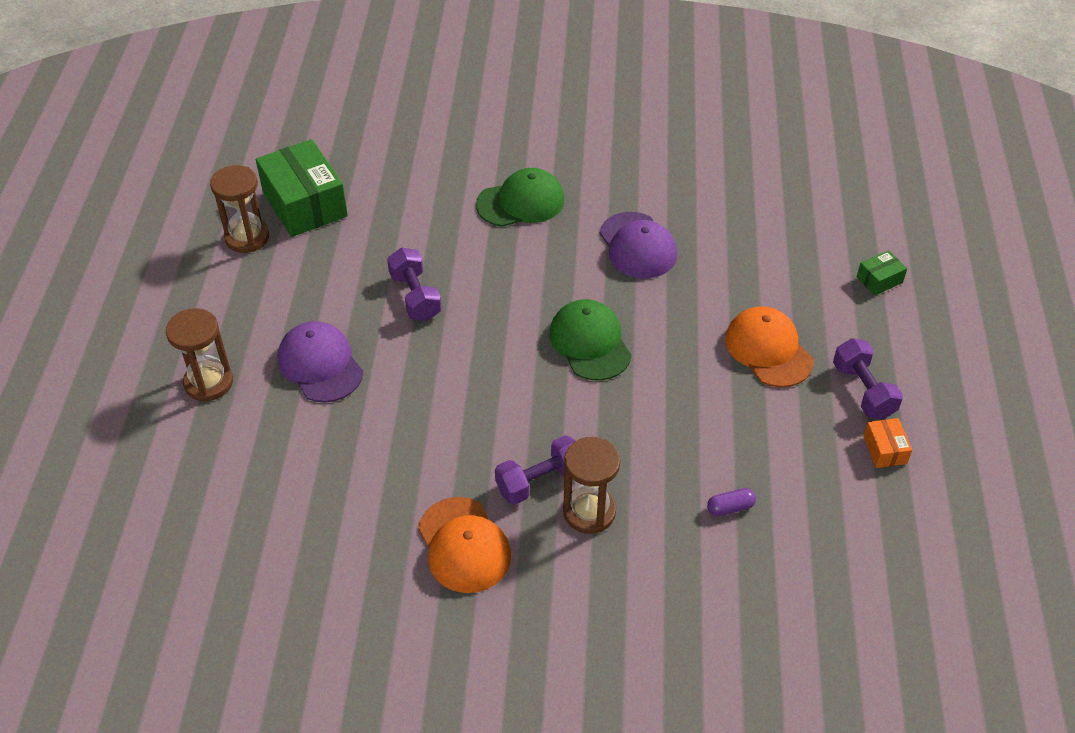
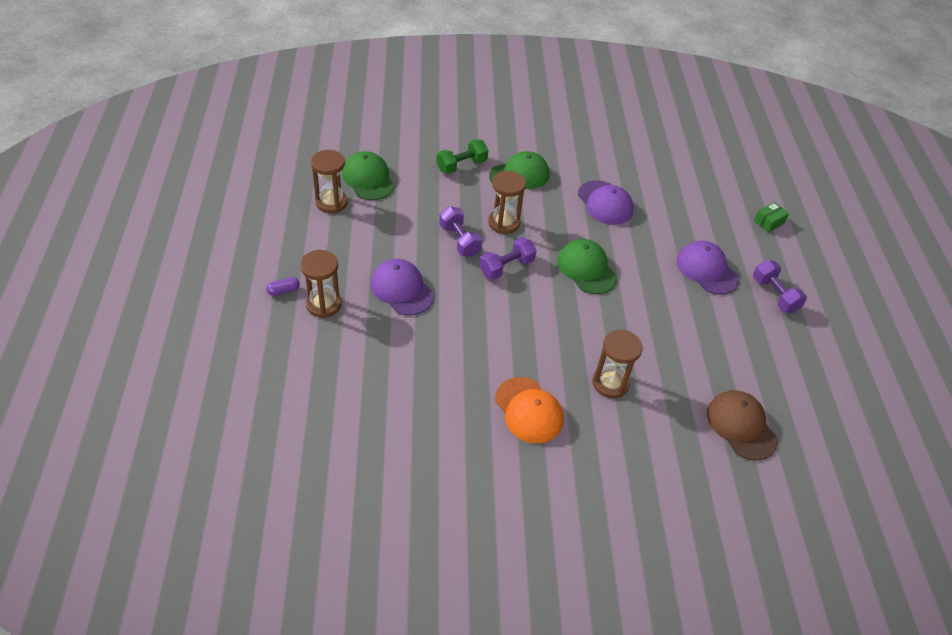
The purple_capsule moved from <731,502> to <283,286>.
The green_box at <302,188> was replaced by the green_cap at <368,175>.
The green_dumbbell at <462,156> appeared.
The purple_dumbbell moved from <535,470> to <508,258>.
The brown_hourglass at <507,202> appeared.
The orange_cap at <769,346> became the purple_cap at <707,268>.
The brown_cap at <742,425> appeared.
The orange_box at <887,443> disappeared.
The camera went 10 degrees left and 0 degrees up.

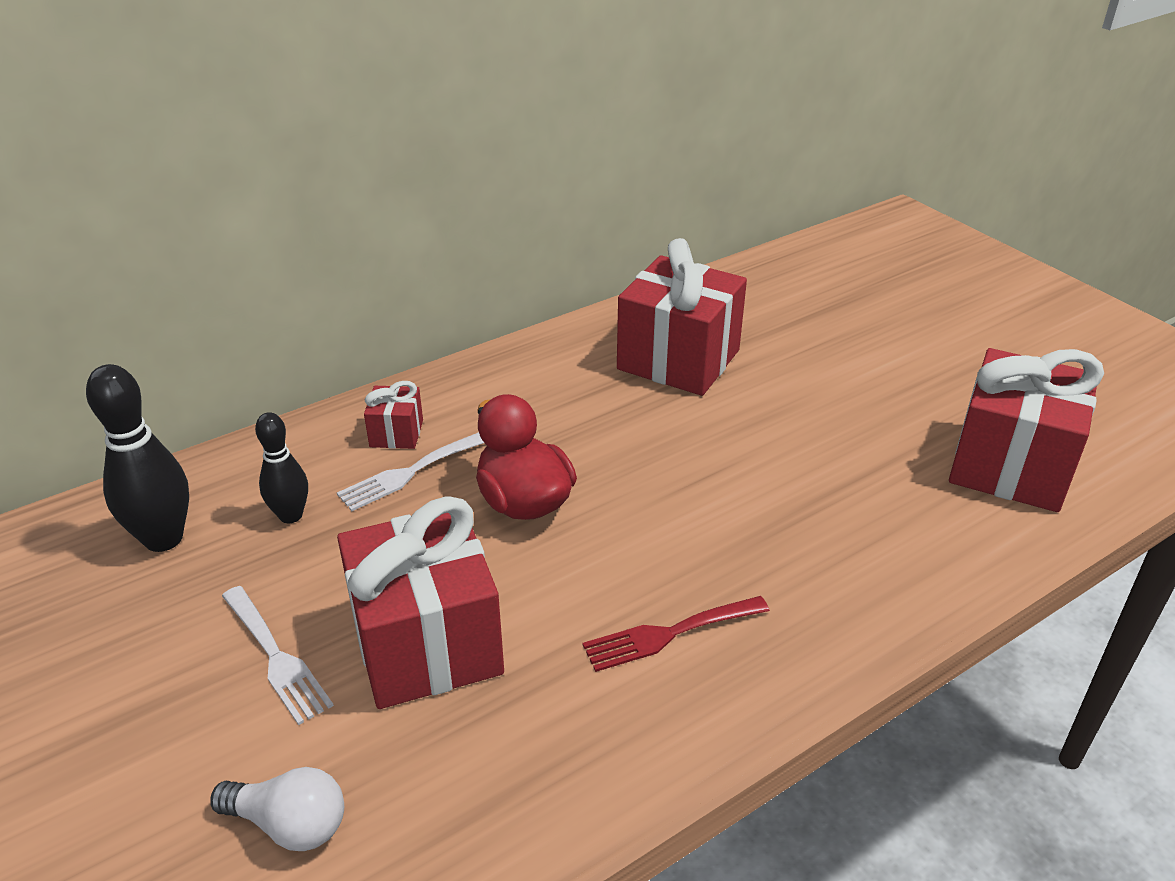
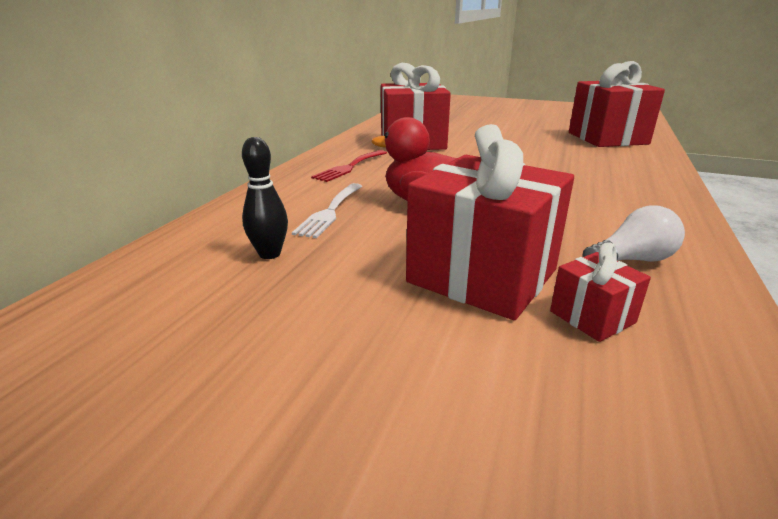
The red_fork moved from <676,634> to <349,166>.
The red_gift moved from <393,415> to <600,292>.
The white_light_bulb moved from <277,809> to <633,234>.
The black_bowling_pin at <137,458> disappeared.
The white_fork at <278,655> disappeared.
The camera went 35 degrees left and 10 degrees down.

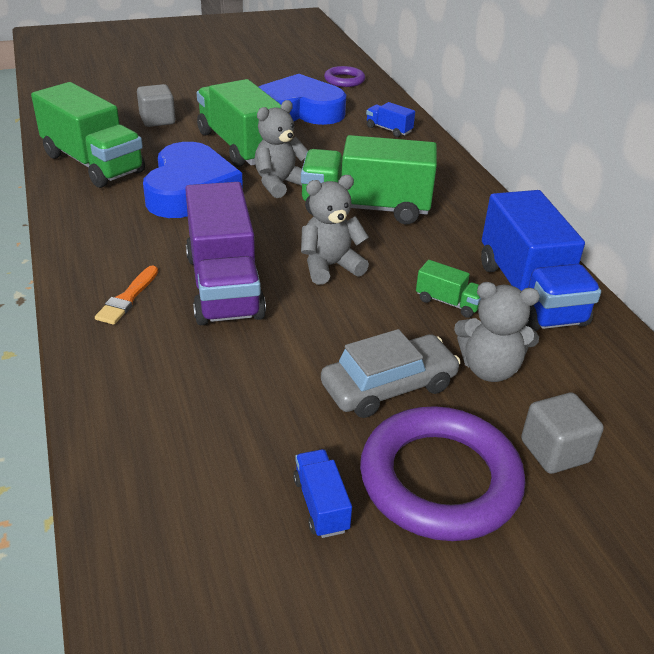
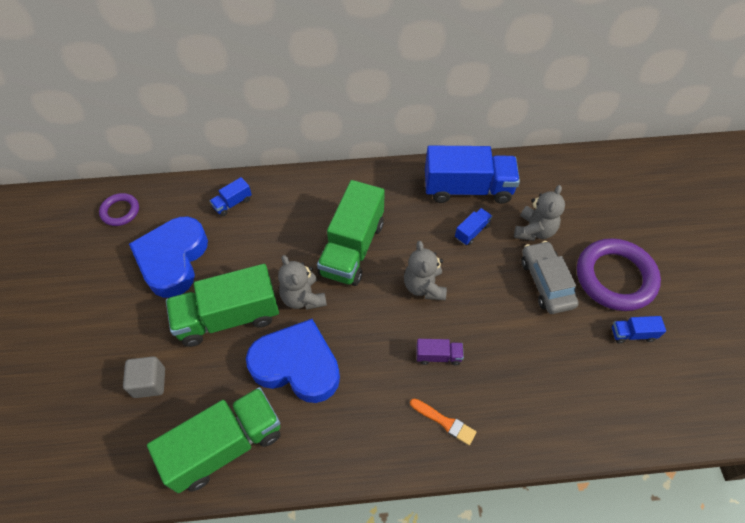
The purple_truck at <225,253> changed to 0.44 times the size.
The green_truck at <448,289> became the blue_truck at <473,226>.
The grey_cube at <562,433> disappeared.
The camera went 75 degrees left and 20 degrees up.

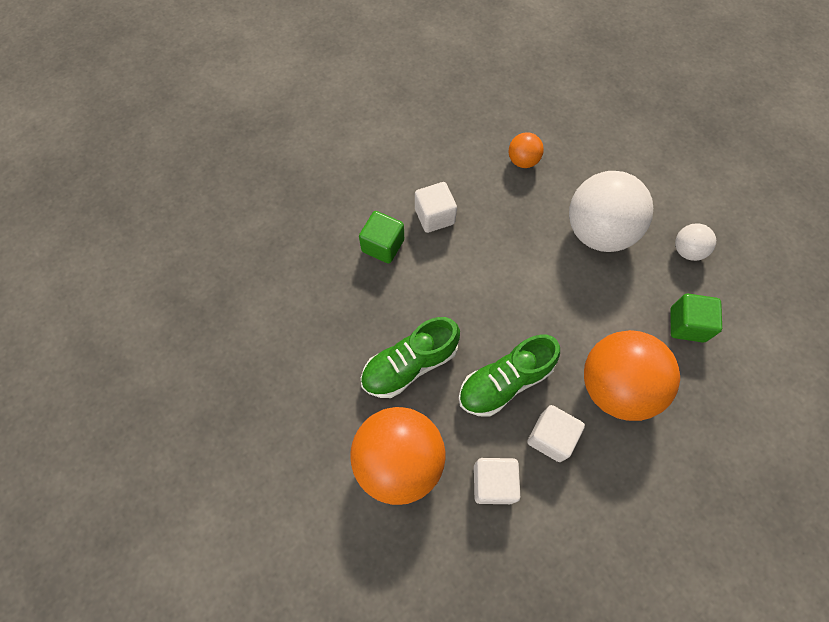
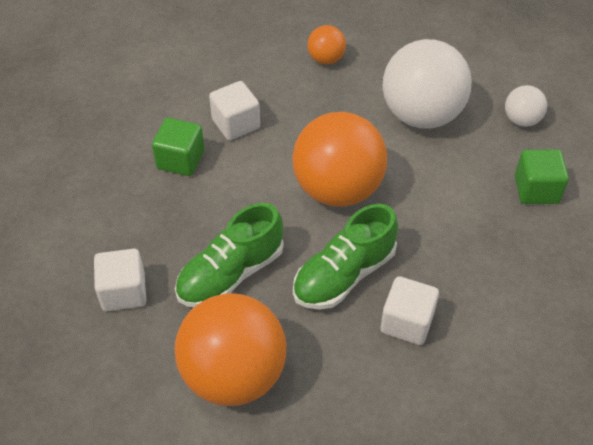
The white_cube moved from <497,481> to <120,280>.
The orange_ball moved from <632,375> to <339,159>.
The camera went 10 degrees left and 15 degrees down.

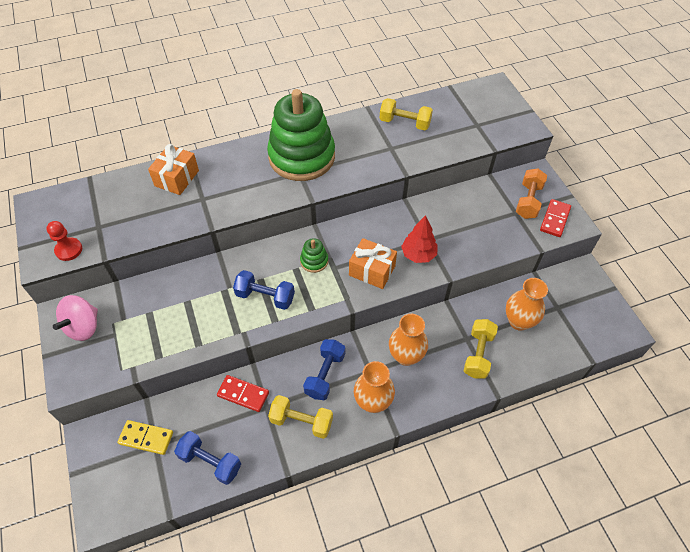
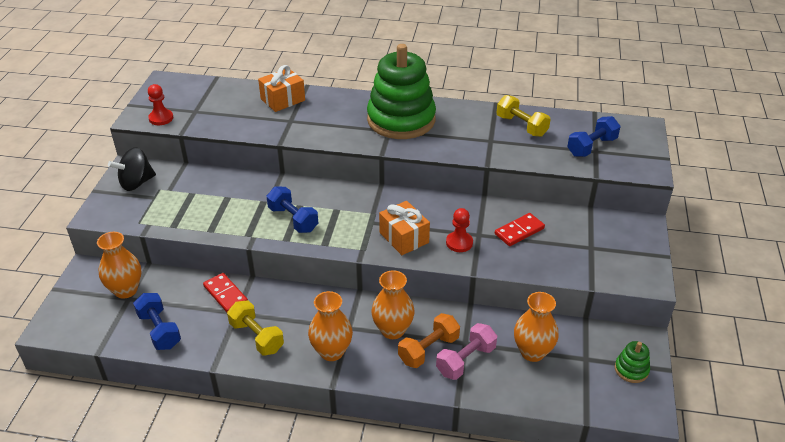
The yellow_domino at <145,437> was replaced by the orange_vase at <119,265>.
The pink_spinning_top at <75,318> became the black_spinning_top at <132,169>.
The orange_dumbbell moved from <531,193> to <429,340>.
The yellow_dumbbell at <481,349> became the pink_dumbbell at <466,351>.
The red_tree at <419,239> was replaced by the red_pawn at <459,230>.
The red_domino moved from <555,218> to <520,229>.
The blue_dumbbell moved from <324,369> to <594,136>.
The green_stacking_toy moved from <314,255> to <632,362>.
The camera went 30 degrees right and 15 degrees down.

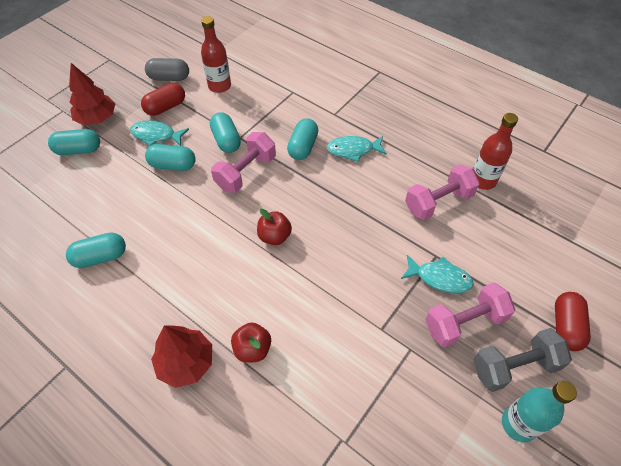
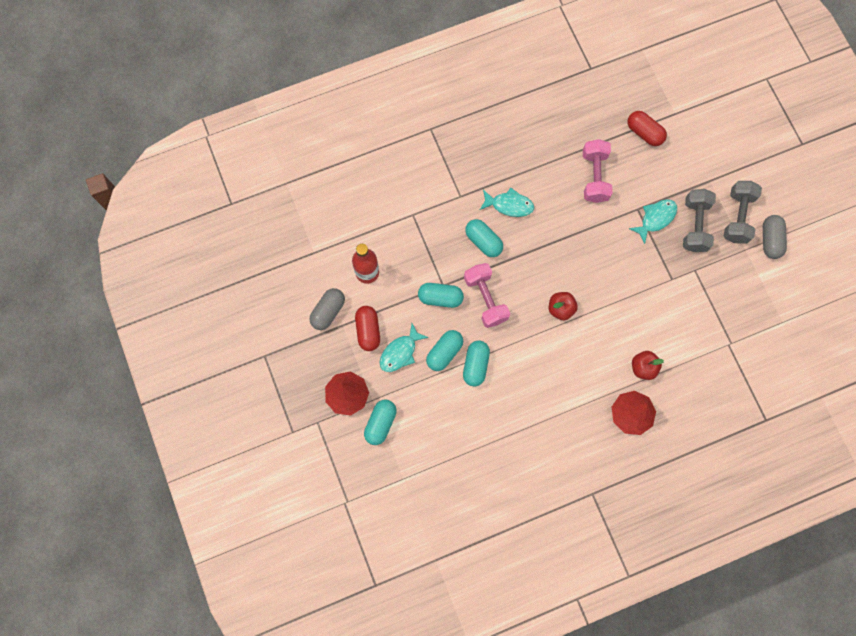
The turquoise_capsule moved from <96,250> to <476,363>.
The turquoise_fish at <357,149> turned 105 degrees counterclockwise.
The red_capsule moved from <573,321> to <647,128>.
The pink_dumbbell at <470,315> became the grey_dumbbell at <699,220>.
The turquoise_bottle at <539,411> was replaced by the grey_capsule at <775,237>.
The red_bottle at <495,151> disappeared.
The camera went 60 degrees left and 20 degrees up.

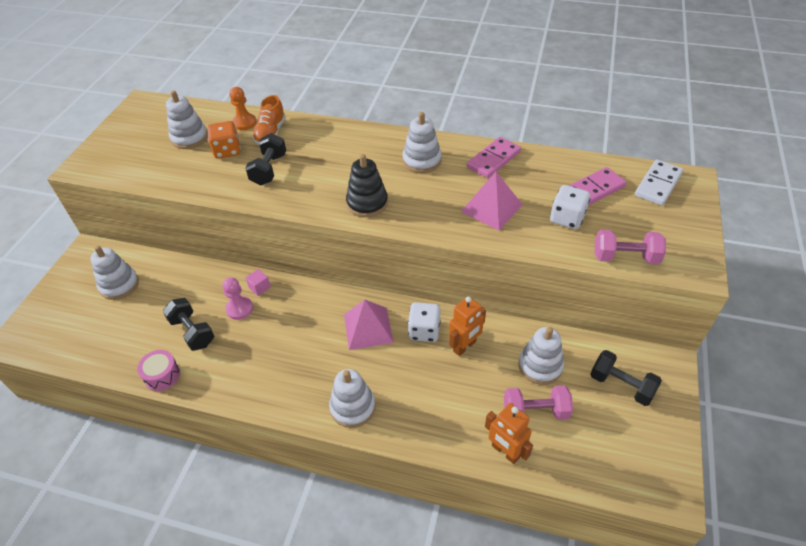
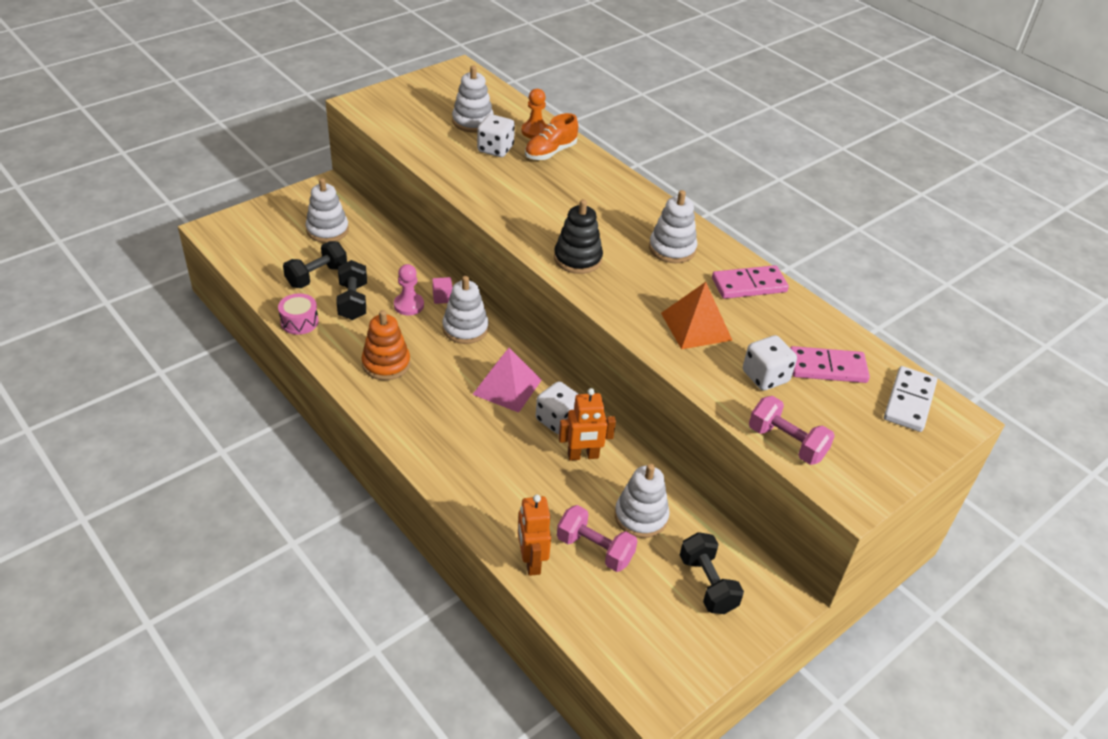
The black_dumbbell moved from <265,159> to <315,264>.
The orange_stacking_toy at <386,345> appeared.
The white_stacking_toy moved from <352,398> to <465,310>.
The orange_dice at <224,140> became the white_dice at <496,135>.
The pink_pyramid at <492,201> became the orange_pyramid at <697,315>.
The white_domino at <659,182> turned 45 degrees counterclockwise.
The camera went 30 degrees right and 5 degrees down.

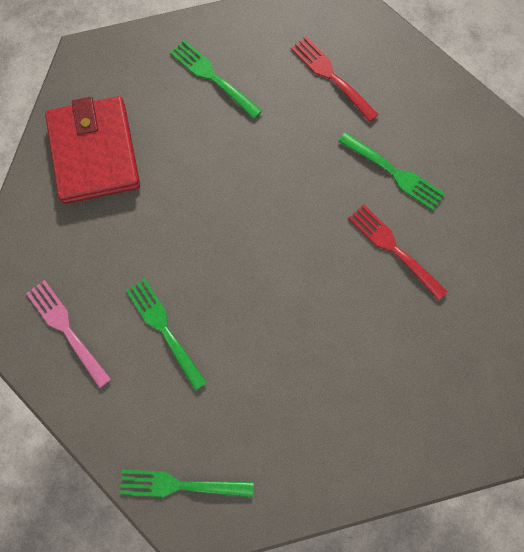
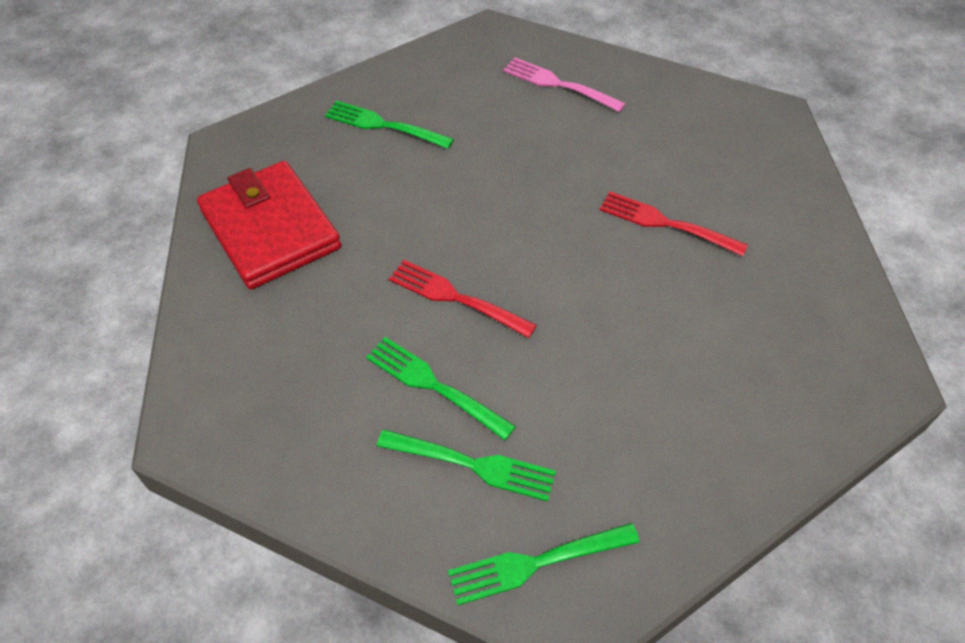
The green_fork moved from <391,171> to <466,465>.
The red_fork moved from <335,79> to <463,299>.
The pink_fork moved from <68,334> to <564,84>.
The camera went 20 degrees left and 20 degrees down.

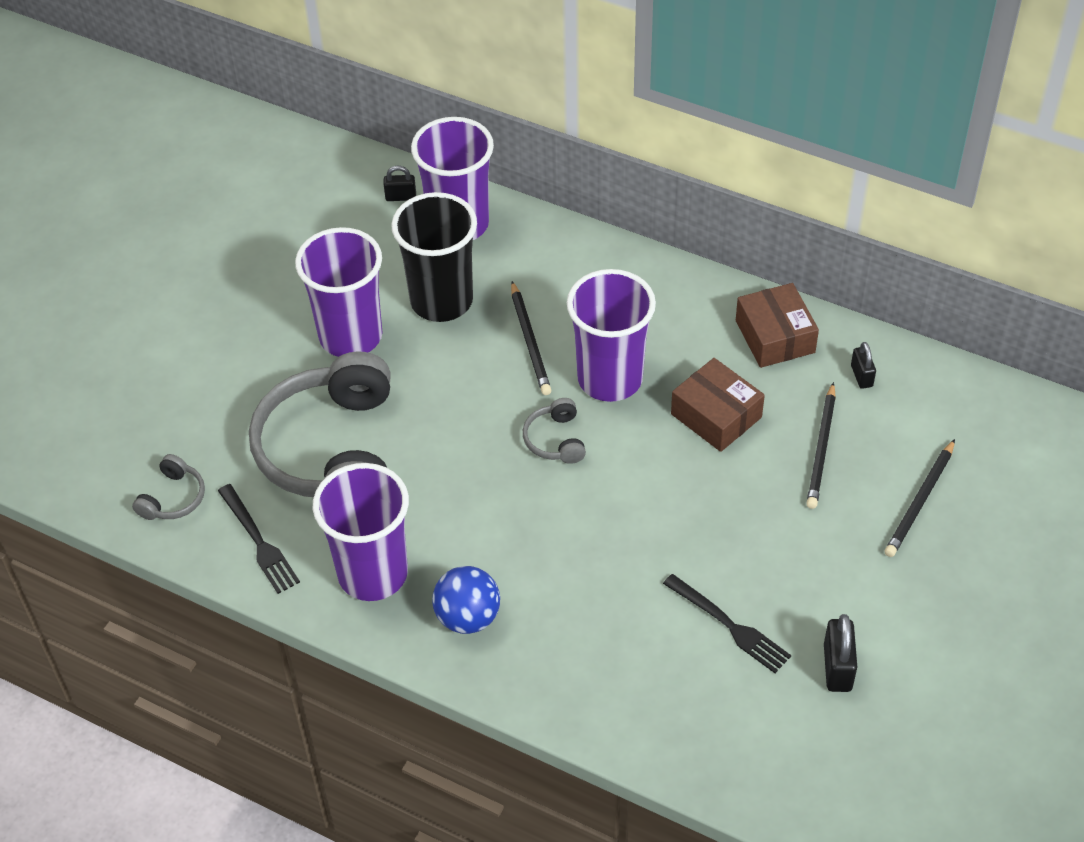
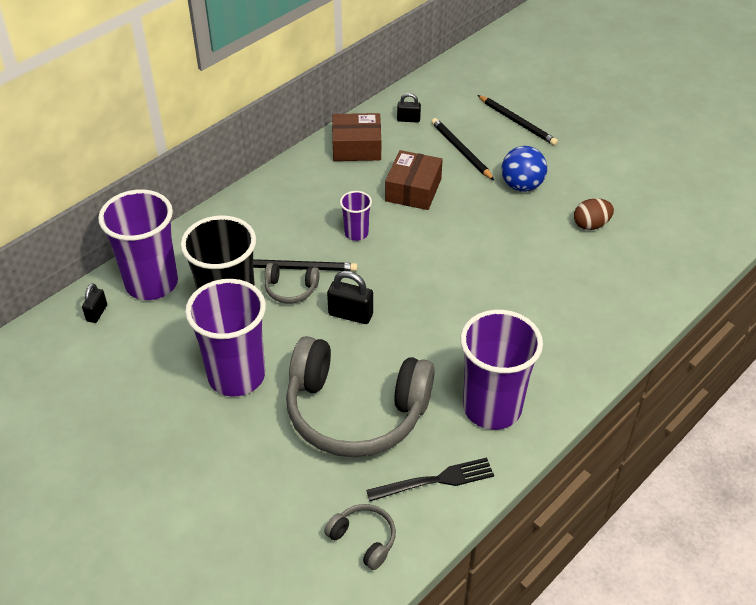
The grey_headphones moved from <554,431> to <292,283>.
The black_padlock moved from <840,653> to <350,297>.
The purple_cup at <611,335> changed to 0.48 times the size.
The brown_box at <718,405> turned 45 degrees counterclockwise.
The black_pencil at <821,445> turned 150 degrees counterclockwise.
The blue_ball moved from <466,600> to <524,169>.
The black_fork at <727,623> was replaced by the brown_egg at <594,214>.
The camera went 75 degrees left and 5 degrees down.

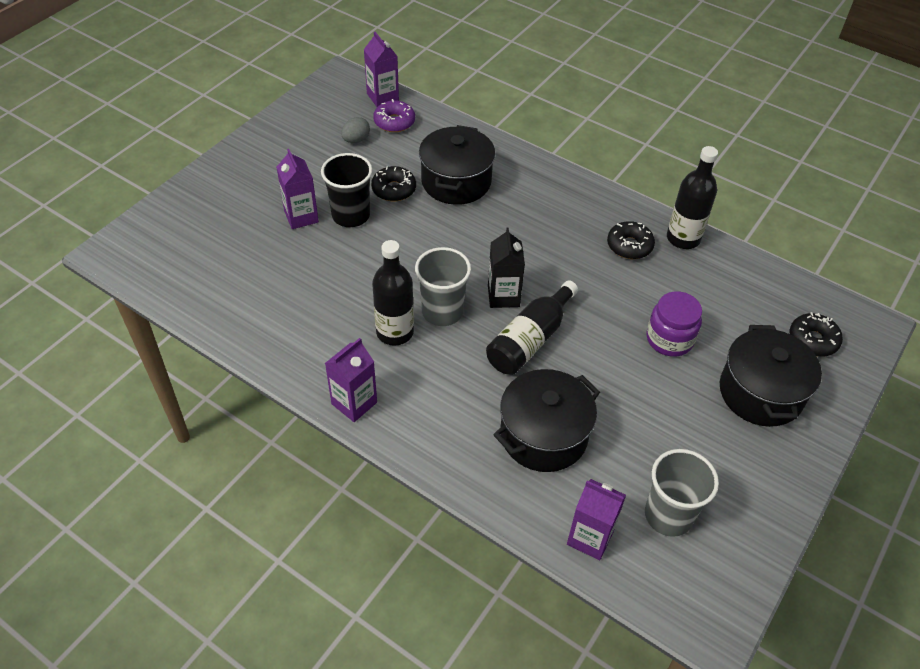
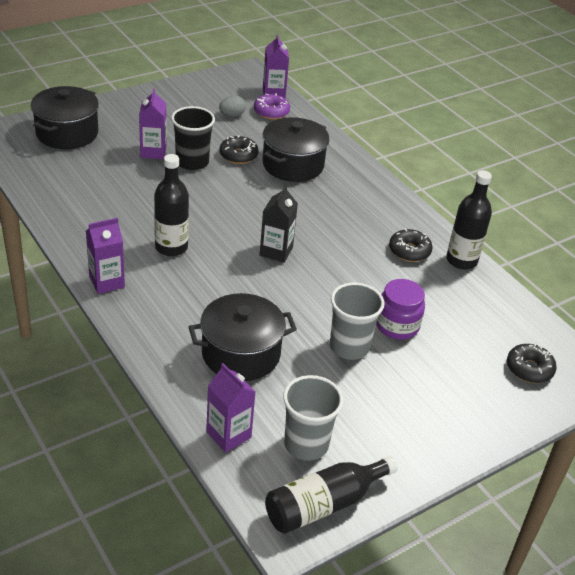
The black_pot moved from <771,376> to <65,117>.
The black_bottle moved from <532,327> to <331,495>.
The grey_cup moved from <443,286> to <357,321>.
The camera went 20 degrees right and 10 degrees down.

